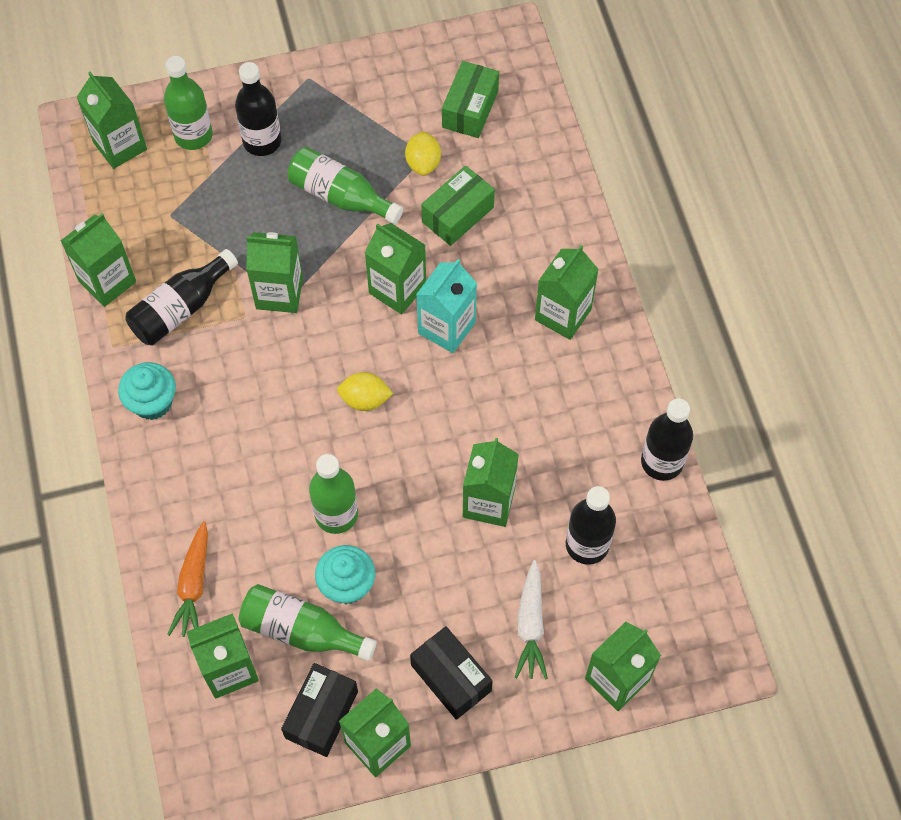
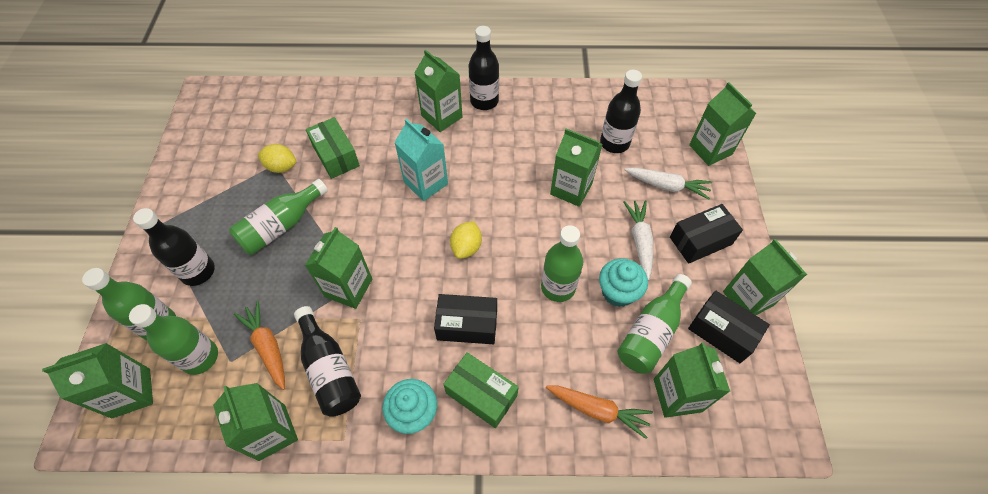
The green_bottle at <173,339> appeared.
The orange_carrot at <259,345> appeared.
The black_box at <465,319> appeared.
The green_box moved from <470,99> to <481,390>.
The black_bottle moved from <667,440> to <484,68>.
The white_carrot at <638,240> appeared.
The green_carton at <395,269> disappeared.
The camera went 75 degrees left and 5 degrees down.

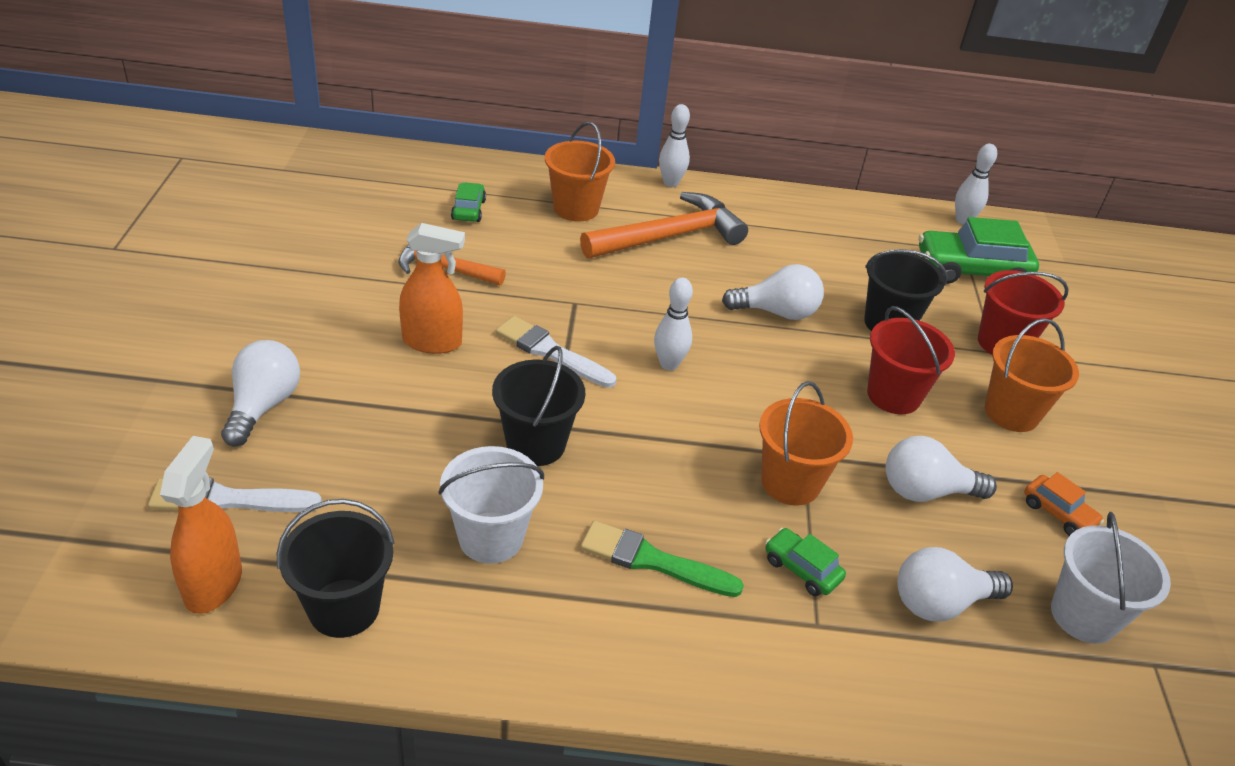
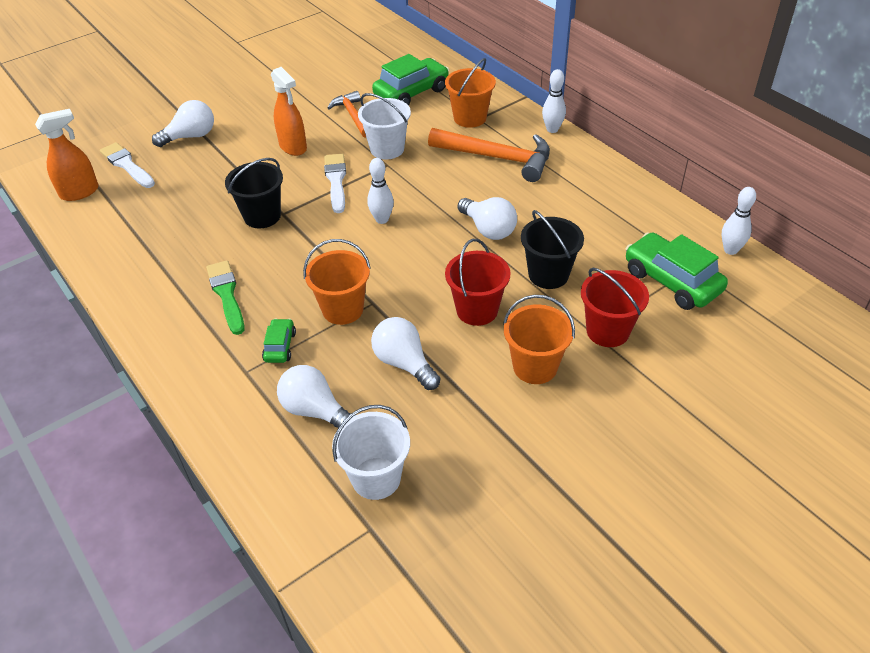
The white_bucket moved from <491,505> to <384,126>.
The green_car at <468,202> changed to 1.96 times the size.
The black_bucket at <335,568> disappeared.
The orange_car at <1064,504> disappeared.
The camera went 55 degrees right and 5 degrees up.

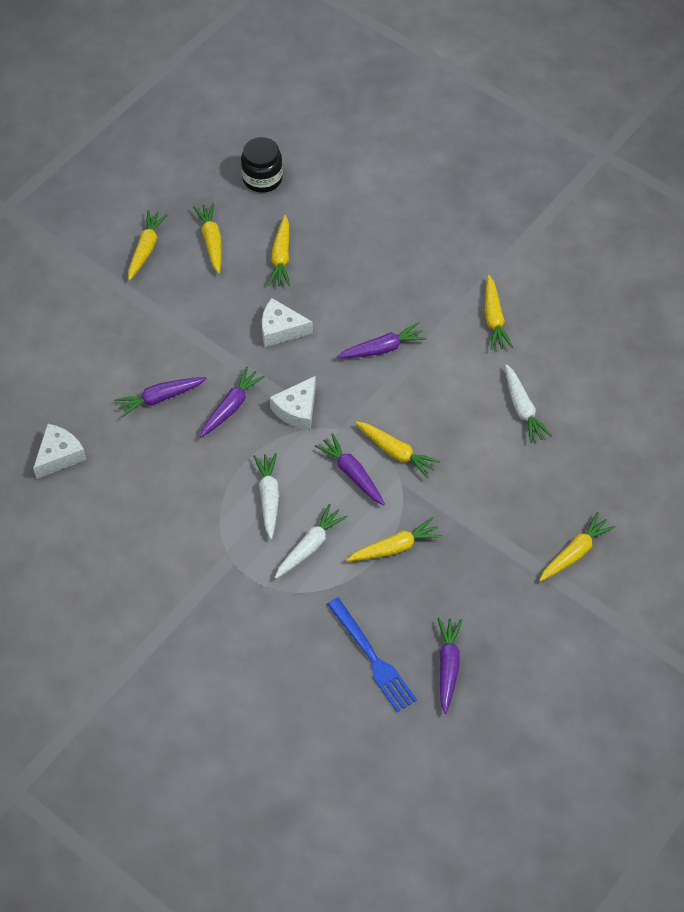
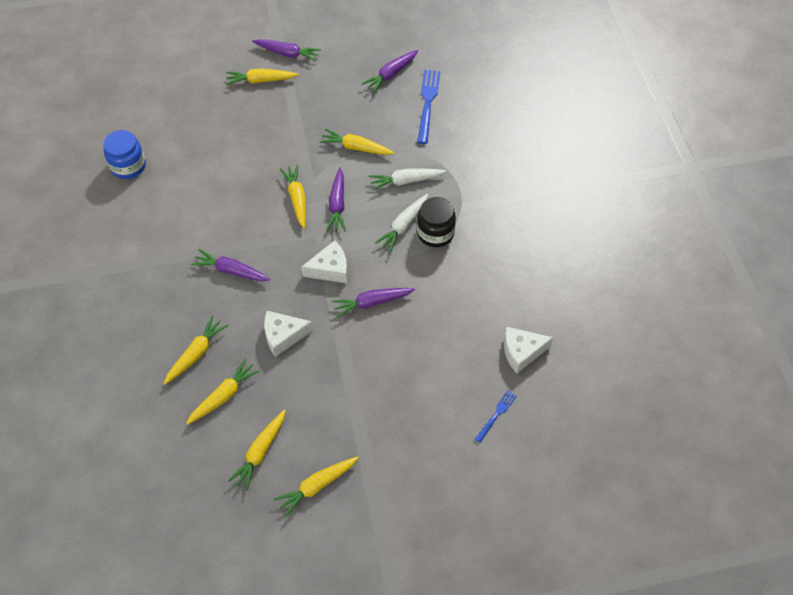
The blue_jar at <124,154> appeared.
The yellow_carrot moved from <499,312> to <196,349>.
The purple_carrot moved from <160,397> to <286,50>.
The white_cheese at <287,322> turned 120 degrees clockwise.
The black_jar moved from <262,165> to <436,222>.
The blue_fork at <496,417> appeared.
The white_carrot at <528,403> disappeared.
The camera went 140 degrees left and 0 degrees up.

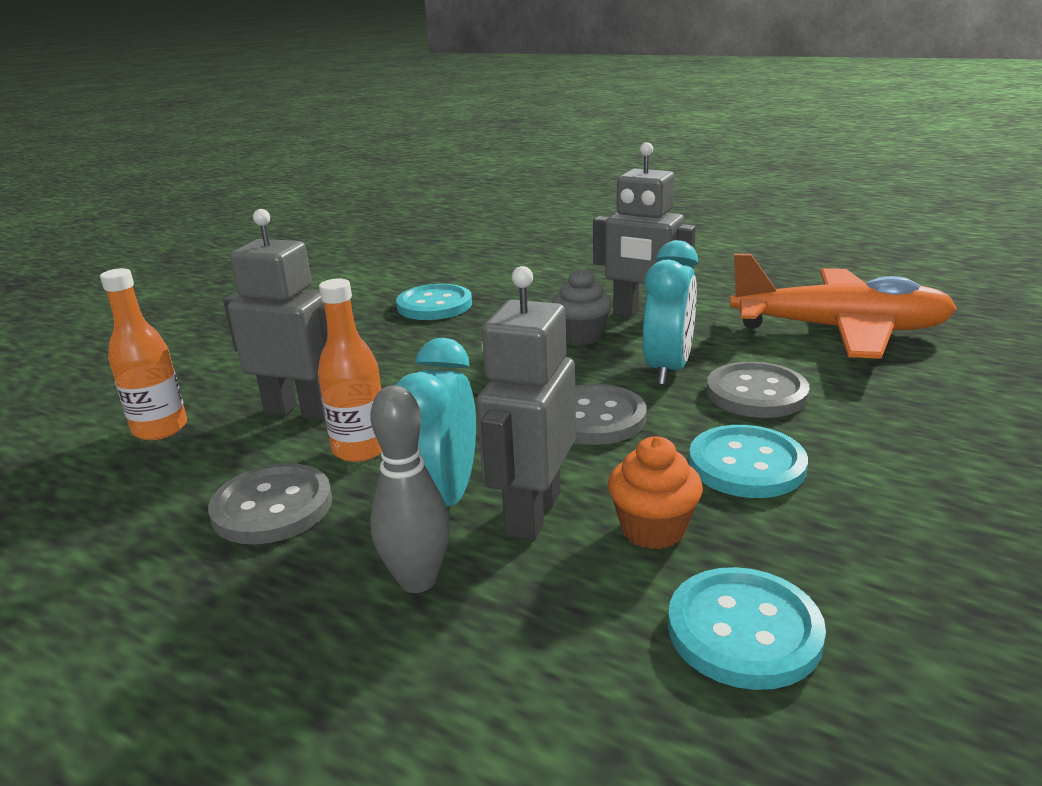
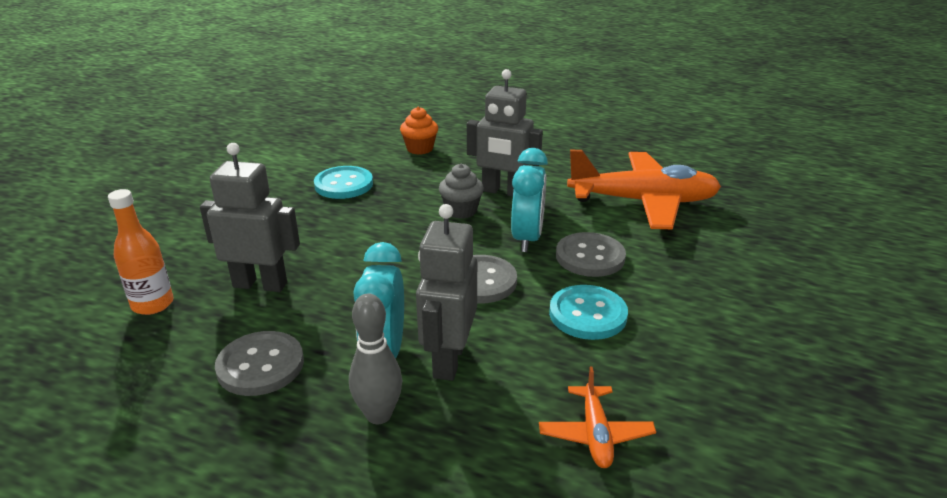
The orange_cupcake moved from <655,492> to <419,131>.
The turquoise_button at <747,628> was replaced by the orange_plane at <597,417>.
The orange_bottle at <350,370> disappeared.
The camera went 10 degrees left and 5 degrees up.

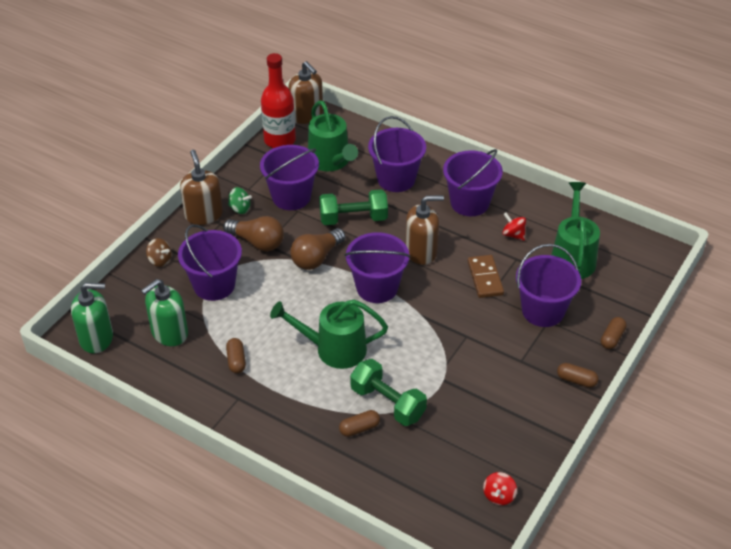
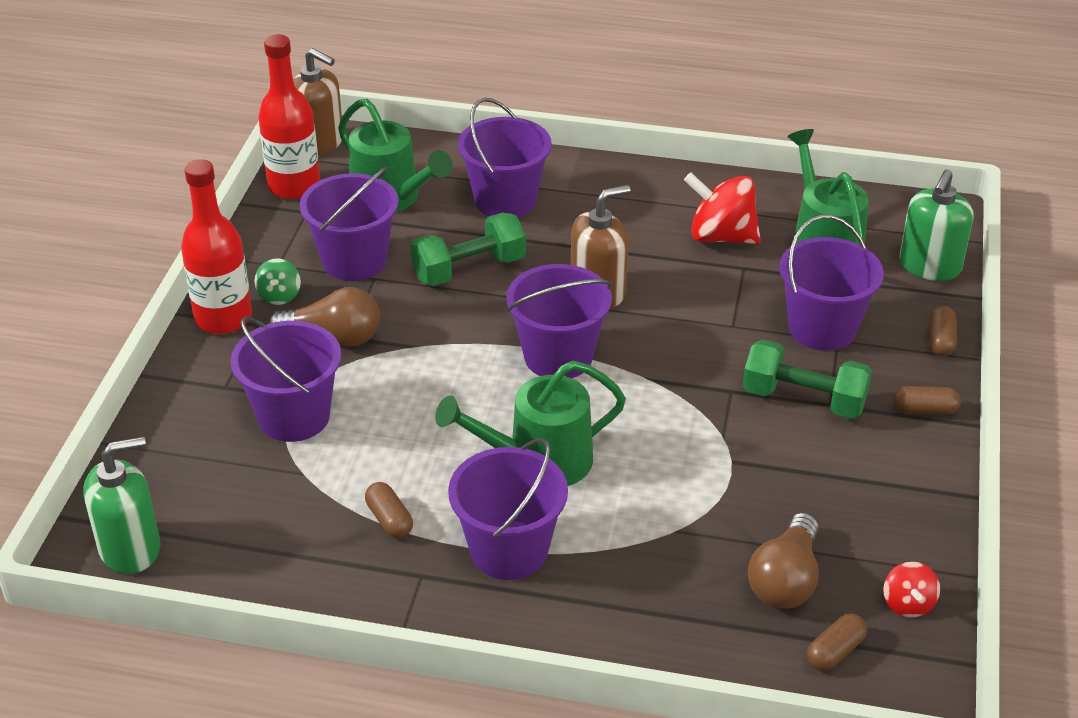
The brown_soap_dispenser at <201,187> was replaced by the red_bottle at <216,246>.
The green_spinning_top at <240,200> turned 90 degrees clockwise.
The purple_bucket moved from <473,182> to <508,509>.
The red_spinning_top at <514,227> changed to 1.87 times the size.
The green_dumbbell moved from <388,392> to <807,379>.
The brown_light_bulb moved from <317,249> to <783,561>.
The brown_capsule moved from <359,423> to <837,642>.
The green_soap_dispenser moved from <164,312> to <936,225>.
The brown_spinning_top at <158,252> disappeared.
The brown_domino at <486,276> disappeared.
The camera went 20 degrees left and 5 degrees down.

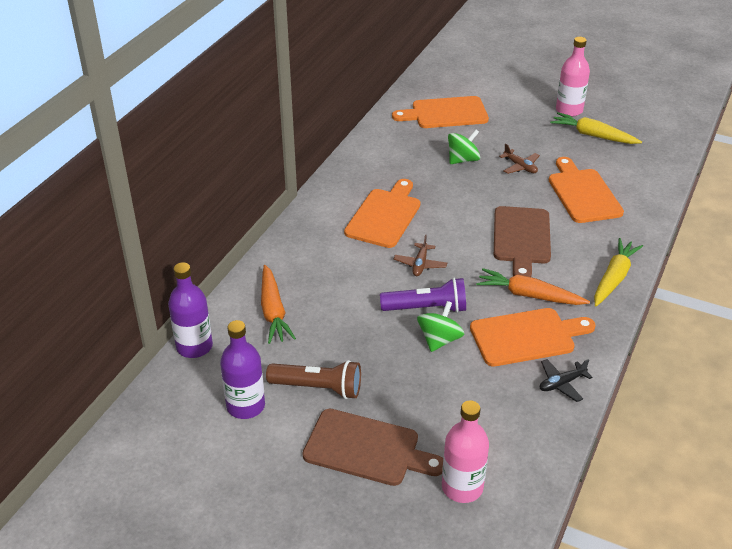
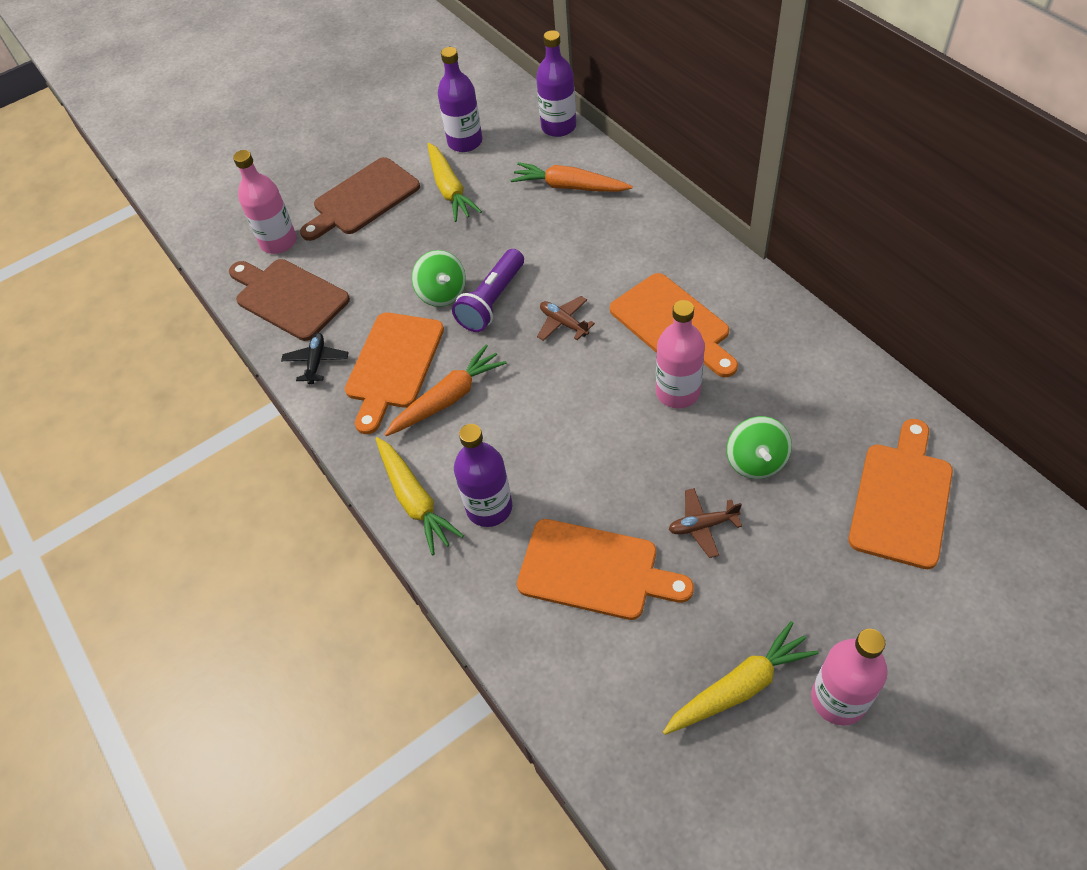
The brown_cutting_board moved from <522,241> to <289,300>.
The brown_flashlight at <313,379> was replaced by the yellow_carrot at <454,182>.
The purple_bottle at <483,475> appeared.
The pink_bottle at <680,354> appeared.
The camera went 125 degrees right and 15 degrees up.

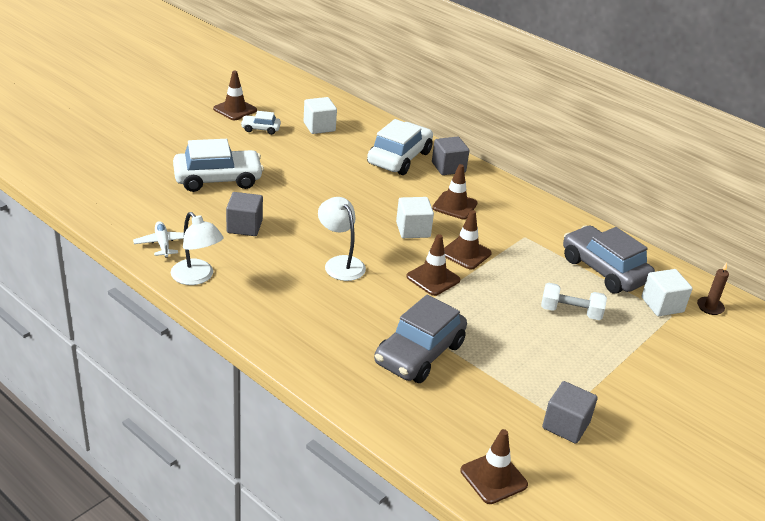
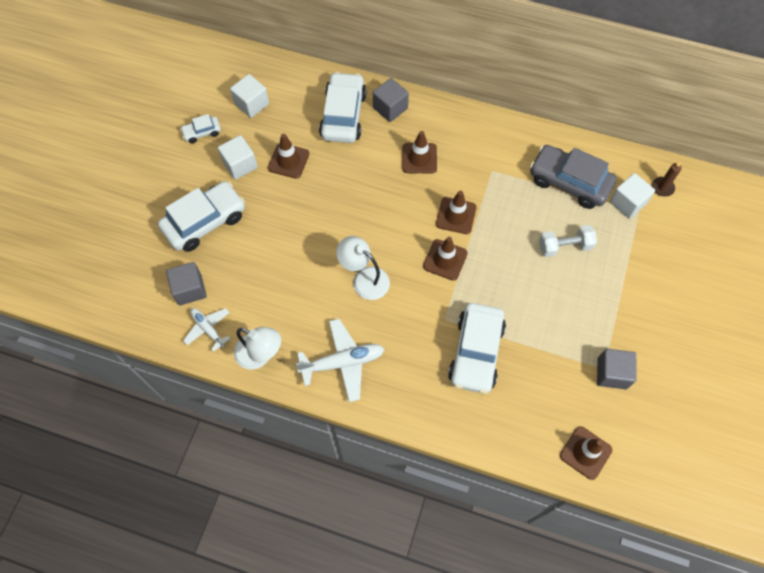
The grey_cube moved from <244,214> to <186,283>.
The white_cube moved from <415,217> to <238,157>.
The brown_traffic_cone moved from <235,95> to <288,156>.
The white_plane at <339,360> appeared.
The grey_car at <420,339> became the white_car at <477,348>.
The camera went 20 degrees left and 30 degrees up.

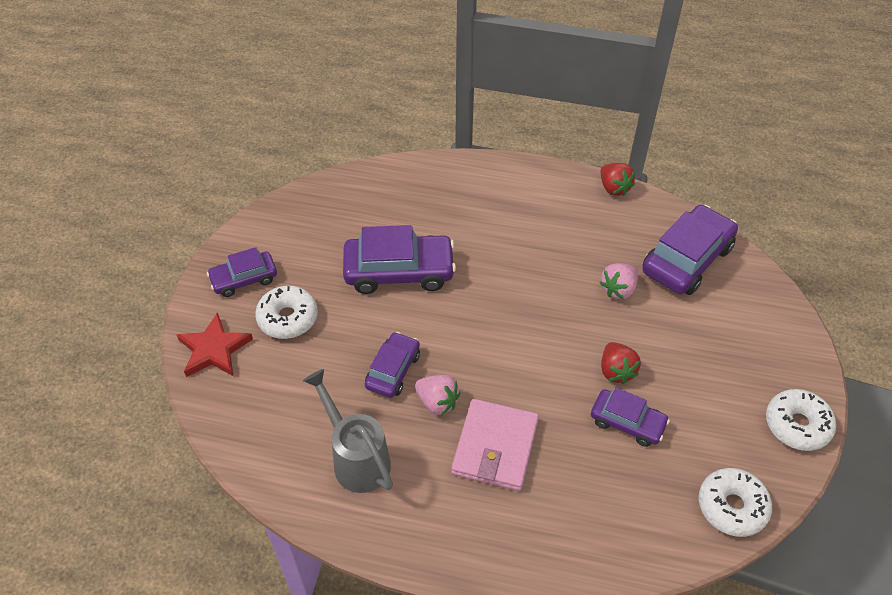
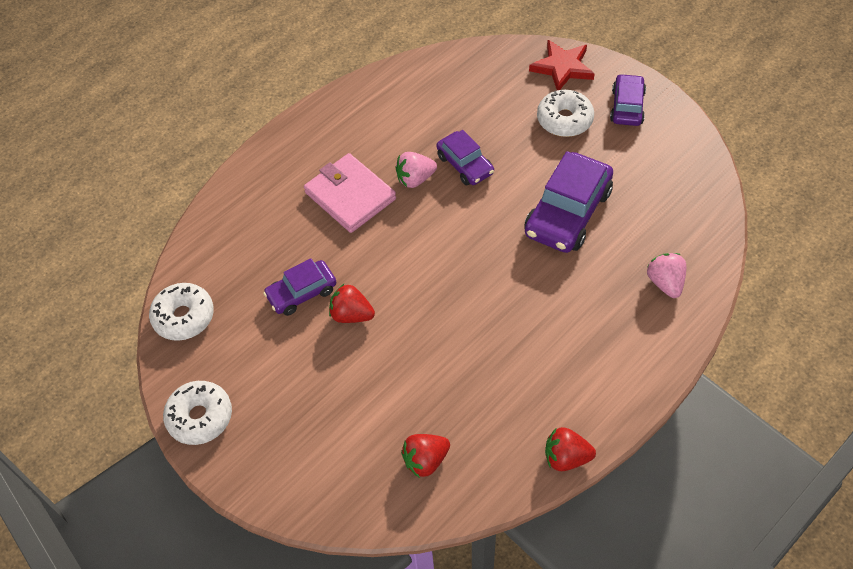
The purple_car at <690,250> was replaced by the red_strawberry at <425,456>.
The pink_strawberry moved from <619,281> to <666,275>.
The grey_watering_can at <348,431> disappeared.
The camera went 125 degrees right and 5 degrees up.

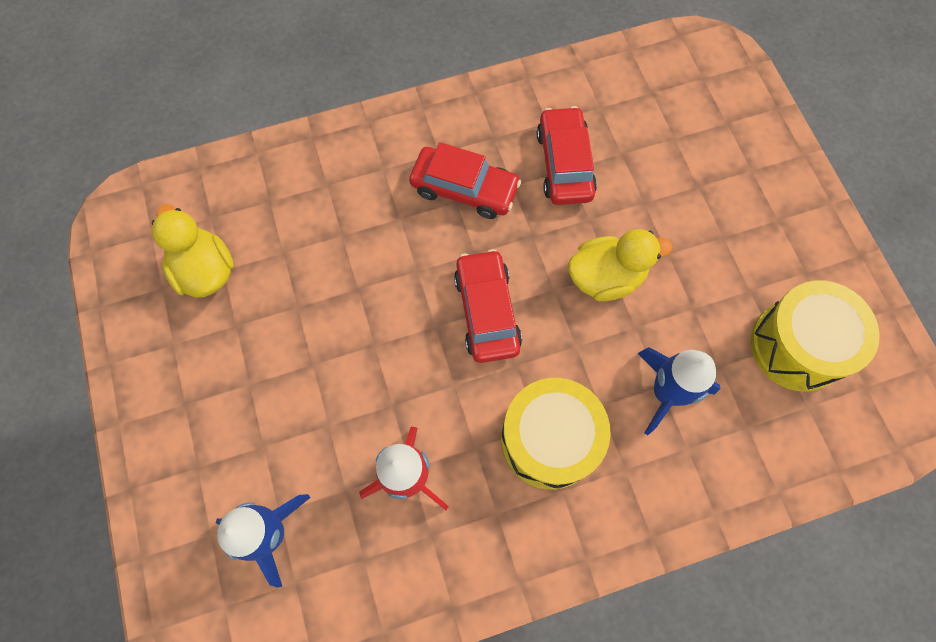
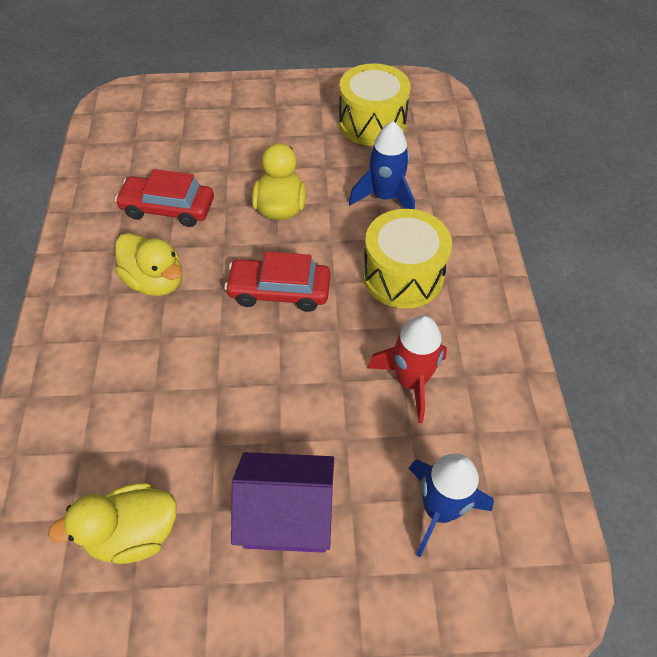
The red_car at <465,180> was replaced by the yellow_duck at <148,264>.
The purple_house at <282,502> appeared.
The camera went 75 degrees left and 15 degrees down.

